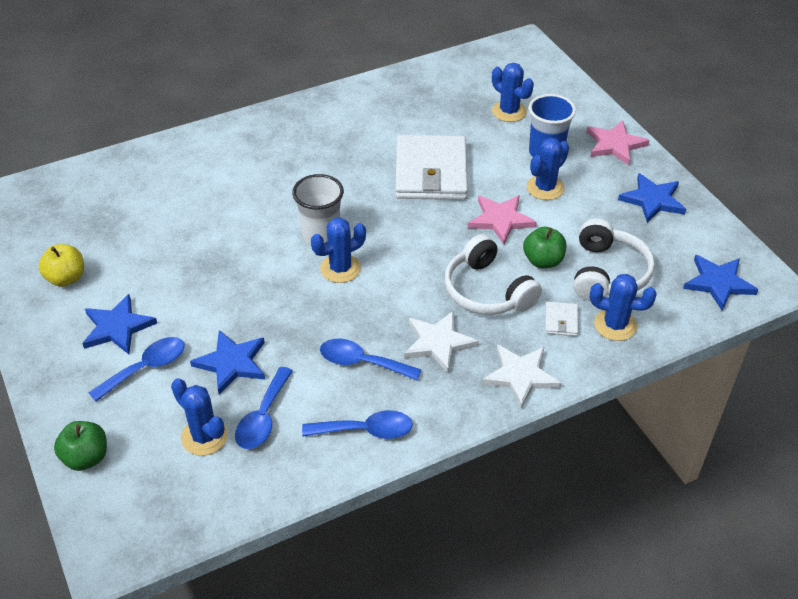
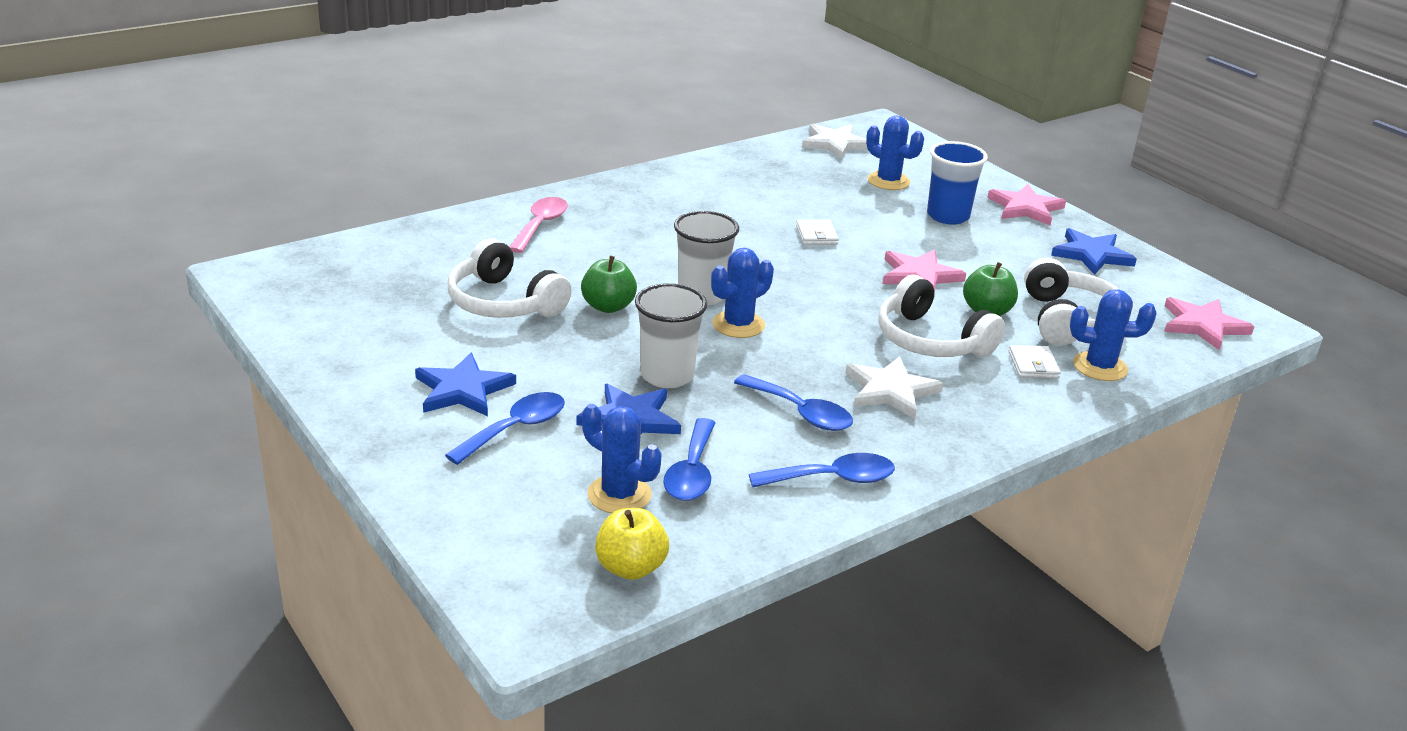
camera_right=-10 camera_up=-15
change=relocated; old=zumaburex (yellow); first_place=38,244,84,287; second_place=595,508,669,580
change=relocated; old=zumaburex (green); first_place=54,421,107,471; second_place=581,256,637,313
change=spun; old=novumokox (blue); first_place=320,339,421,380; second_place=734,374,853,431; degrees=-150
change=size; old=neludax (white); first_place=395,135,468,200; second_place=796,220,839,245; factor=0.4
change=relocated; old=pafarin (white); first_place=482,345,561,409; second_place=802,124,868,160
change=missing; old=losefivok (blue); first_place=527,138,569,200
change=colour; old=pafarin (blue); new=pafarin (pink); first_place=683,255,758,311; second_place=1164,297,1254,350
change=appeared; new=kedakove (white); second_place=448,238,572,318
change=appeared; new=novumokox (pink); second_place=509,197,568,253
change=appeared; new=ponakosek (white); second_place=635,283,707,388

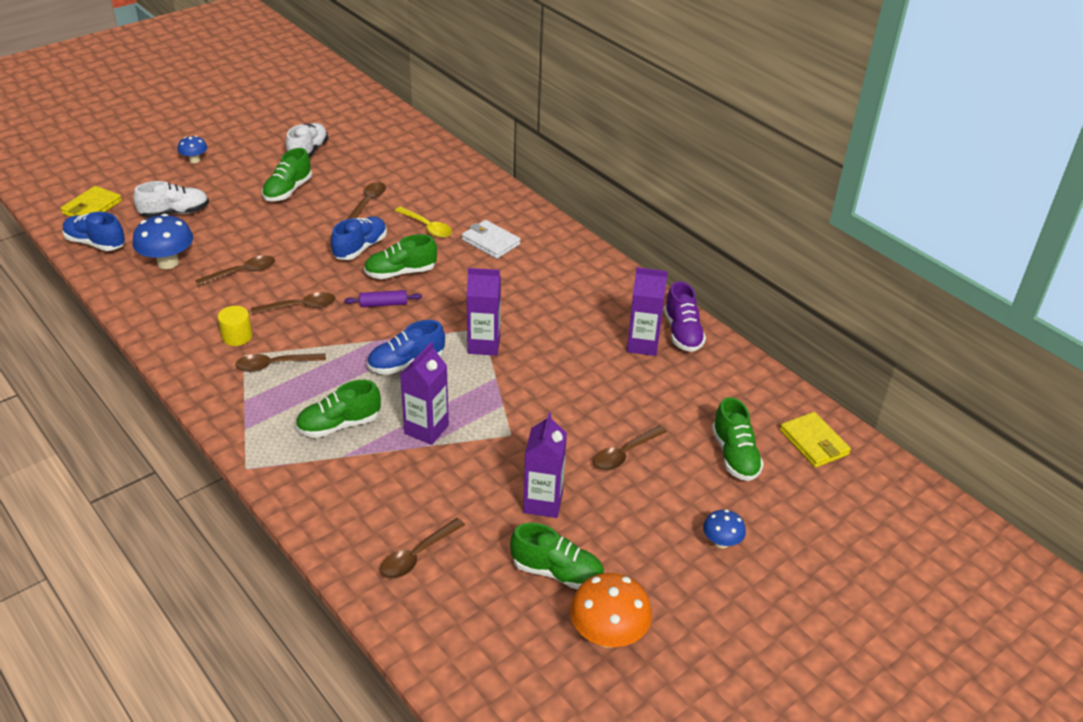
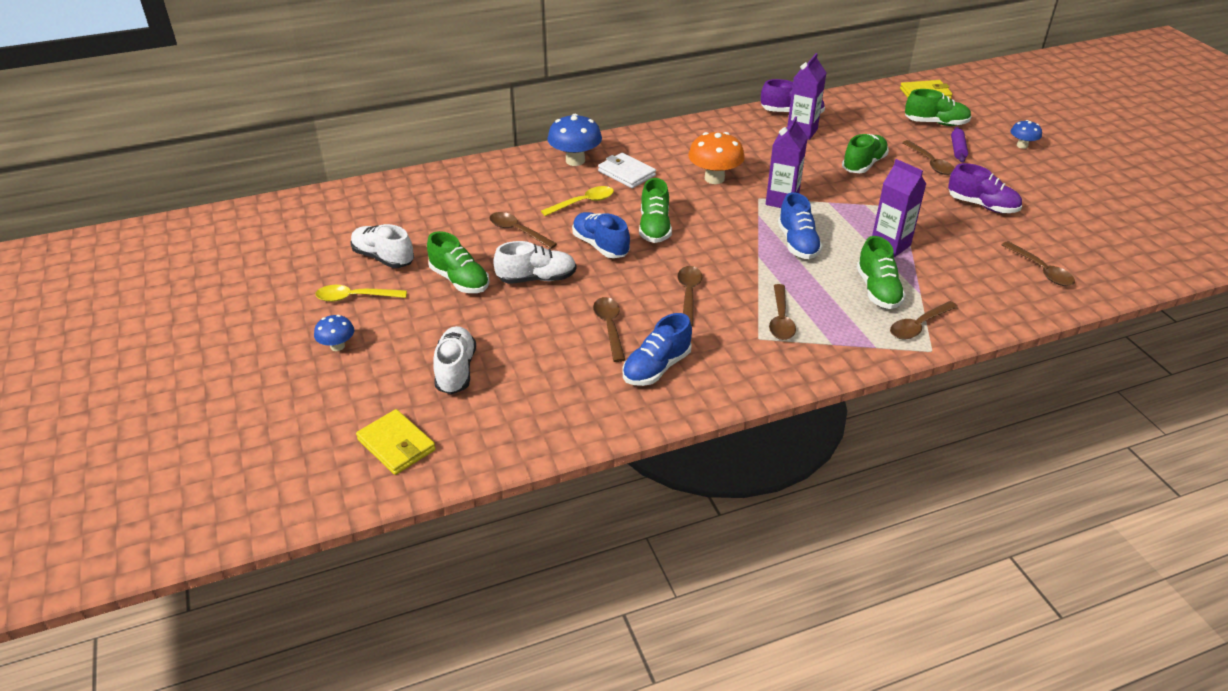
camera_right=-70 camera_up=0
change=relocated; old=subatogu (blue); first_place=62,212,125,251; second_place=622,313,692,386
change=relocated; old=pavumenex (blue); first_place=132,214,193,269; second_place=547,114,602,166
change=missing; old=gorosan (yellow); first_place=218,306,252,346
change=relocated; old=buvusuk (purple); first_place=344,290,422,307; second_place=951,127,968,162
change=spun; old=neludax (white); first_place=462,220,521,259; second_place=598,153,656,188; degrees=75
change=relocated; old=subatogu (green); first_place=510,523,604,590; second_place=842,134,889,173
change=exchanged; old=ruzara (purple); new=subatogu (purple); first_place=523,412,567,518; second_place=948,163,1022,213
change=relocated; old=pavumenex (orange); first_place=570,573,652,648; second_place=688,132,745,184
change=appeared; new=novumokox (yellow); second_place=315,285,407,302
change=appeared; new=subatogu (white); second_place=493,241,577,284
change=appeared; new=novumokox (brown); second_place=890,301,958,339

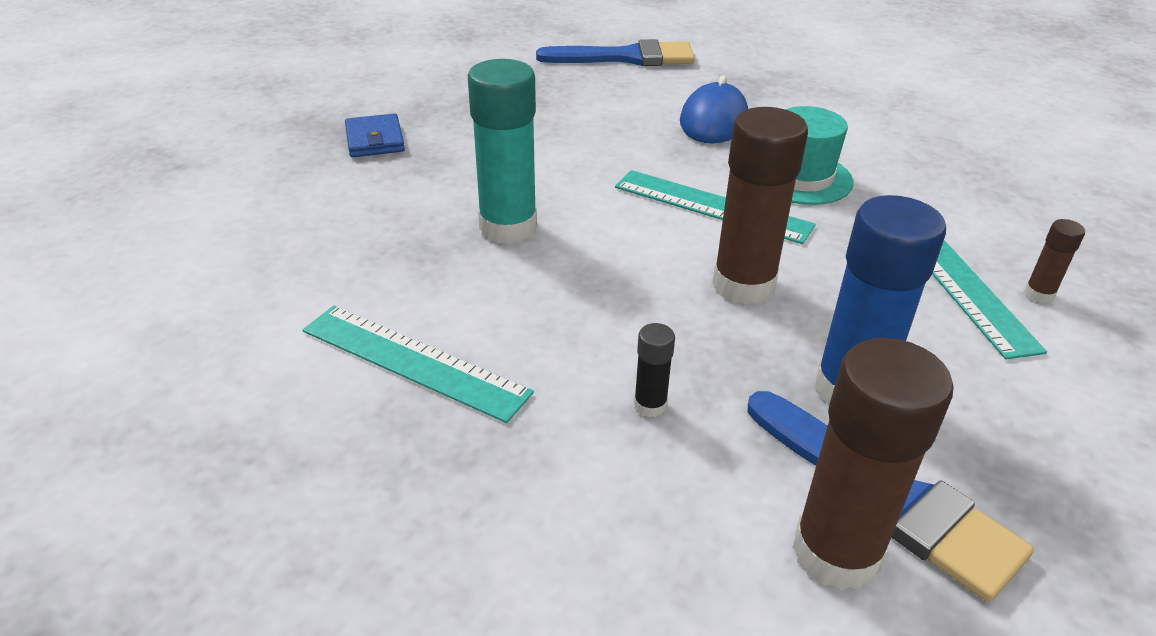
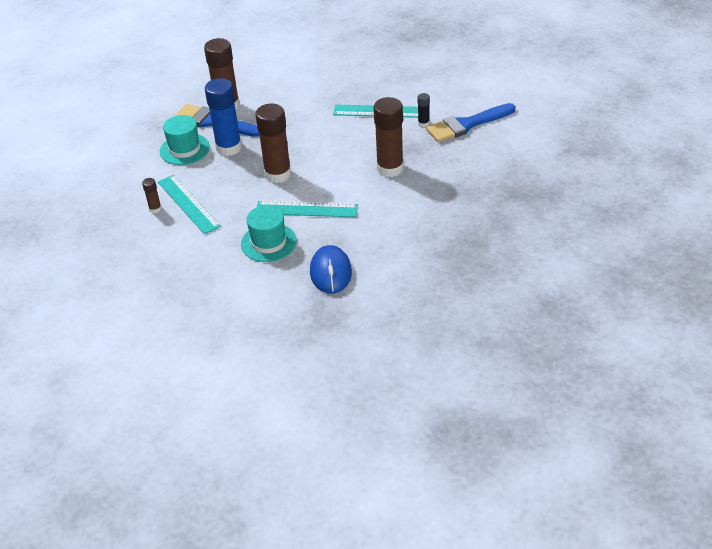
camera_right=160 camera_up=5
change=missing; old=neludax (blue); first_place=345,113,405,157
change=colour; old=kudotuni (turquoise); new=kudotuni (brown); first_place=468,59,537,244; second_place=374,97,404,177
change=relocated; old=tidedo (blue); first_place=536,39,695,66; second_place=426,103,516,142
change=relocated; old=kudotuni (black); first_place=634,323,675,417; second_place=418,93,430,127
change=appeared; new=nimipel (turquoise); second_place=160,115,210,165

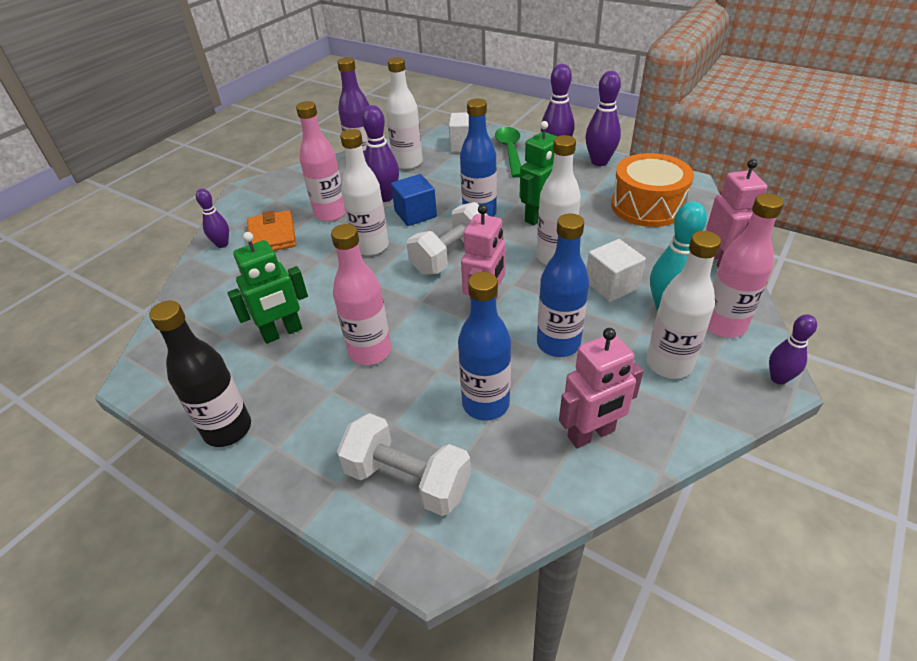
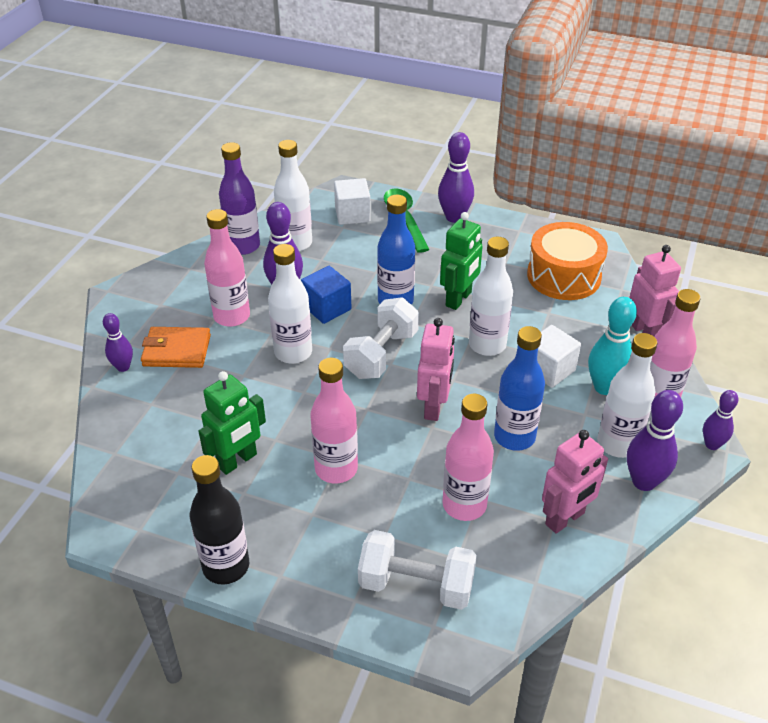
camera_right=-15 camera_up=0
change=spun; old=neludax (orange); first_place=247,210,296,251; second_place=141,327,211,368; degrees=-60
change=colour; old=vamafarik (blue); new=vamafarik (pink); first_place=458,272,511,421; second_place=442,394,494,521
change=relocated; old=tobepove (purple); first_place=586,71,621,166; second_place=627,390,683,491

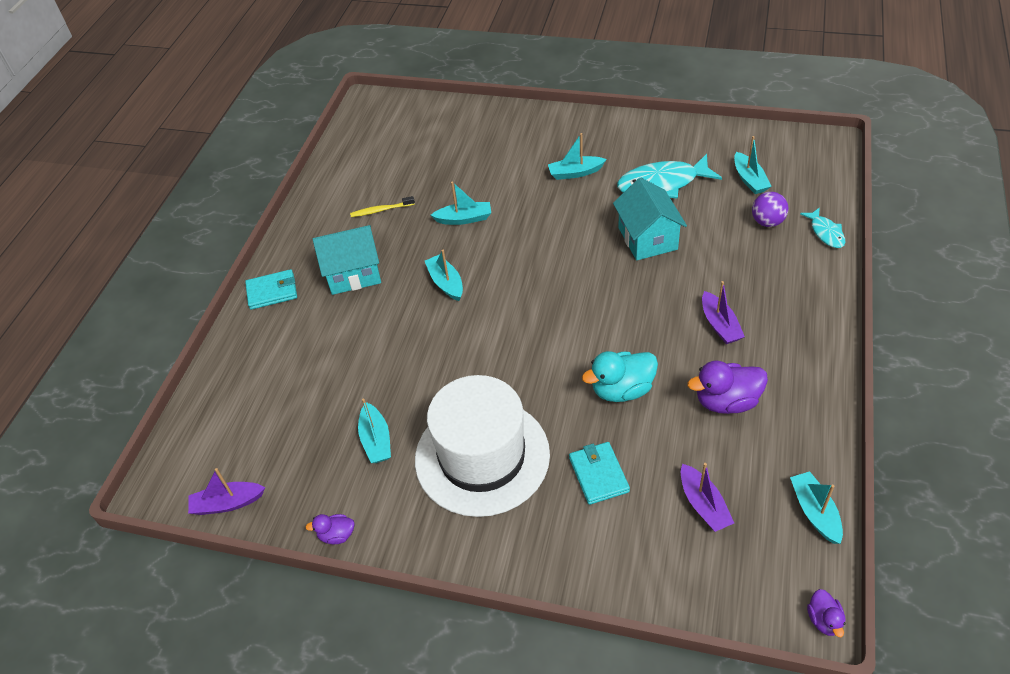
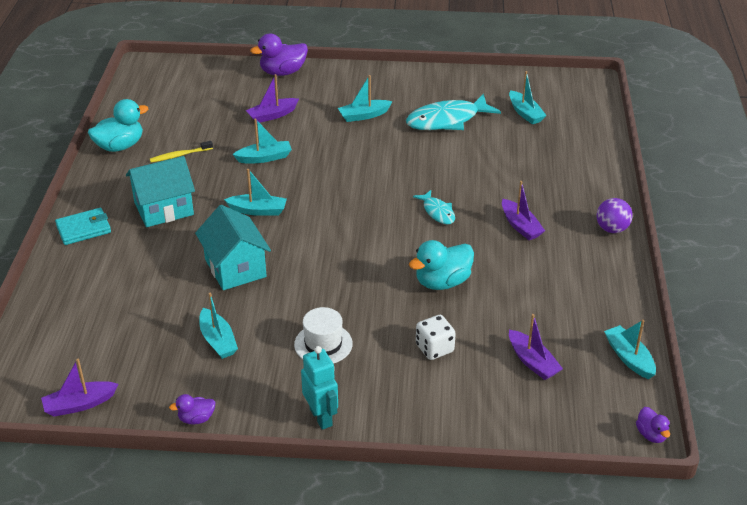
camera_right=-15 camera_up=-10
change=size; old=nimipel (white); first_place=415,375,550,517; second_place=294,307,353,364; factor=0.45
change=spun; old=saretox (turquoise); first_place=425,250,463,301; second_place=224,169,287,216; degrees=135
change=exchanged; old=neludax (turquoise); new=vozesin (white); first_place=569,442,630,505; second_place=416,315,456,360
change=relocated; old=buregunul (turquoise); first_place=613,177,687,260; second_place=195,205,271,290
change=relocated; old=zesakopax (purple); first_place=687,360,768,414; second_place=250,33,308,76
change=relocated; old=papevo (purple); first_place=752,192,789,227; second_place=596,198,633,233
change=relocated; old=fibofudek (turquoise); first_place=800,207,846,248; second_place=413,190,455,224
change=appeared; new=zesakopax (turquoise); second_place=88,99,148,152
change=appeared; new=saretox (purple); second_place=246,74,299,123
change=appeared; new=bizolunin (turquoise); second_place=301,346,338,430

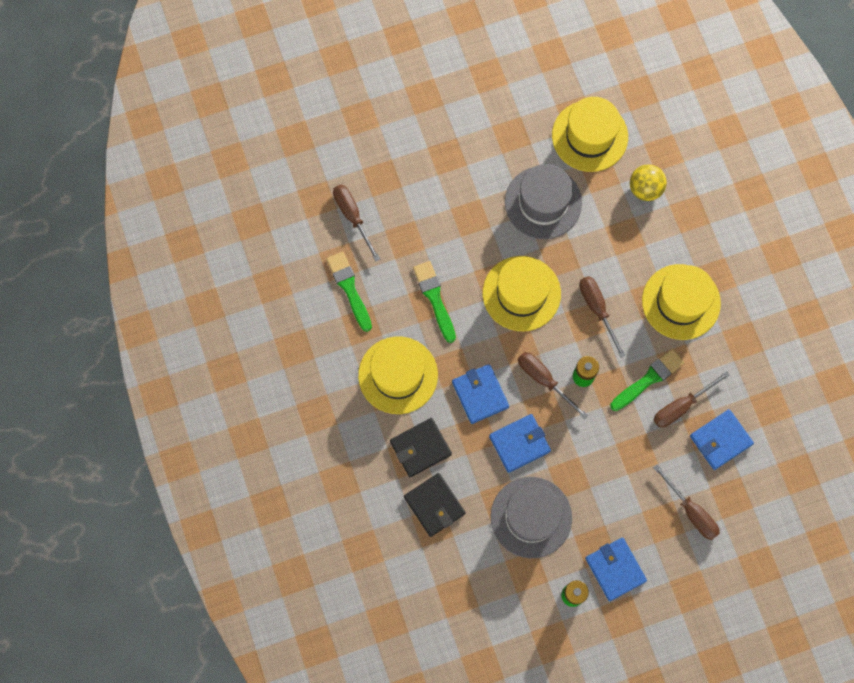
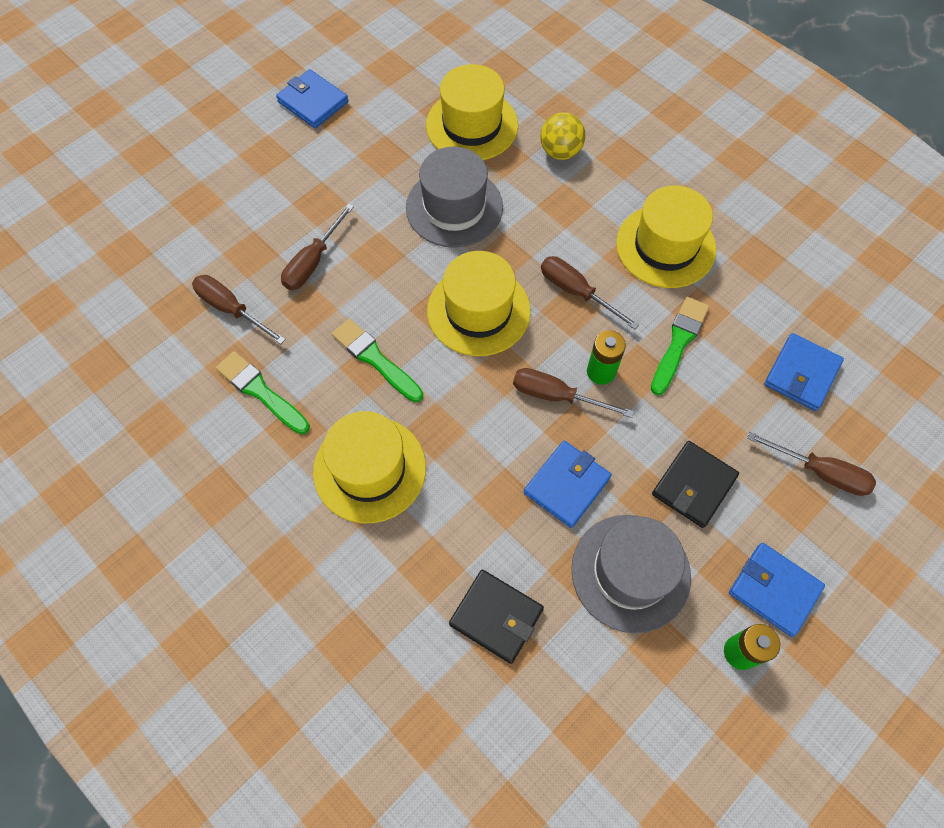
camera_right=-25 camera_up=-10
change=relocated; old=neludax (black); first_place=390,418,452,477; second_place=652,441,739,528
change=relocated; old=neludax (blue); first_place=452,364,509,424; second_place=276,69,349,129
change=relocated; old=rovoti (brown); first_place=654,371,730,428; second_place=281,203,354,290

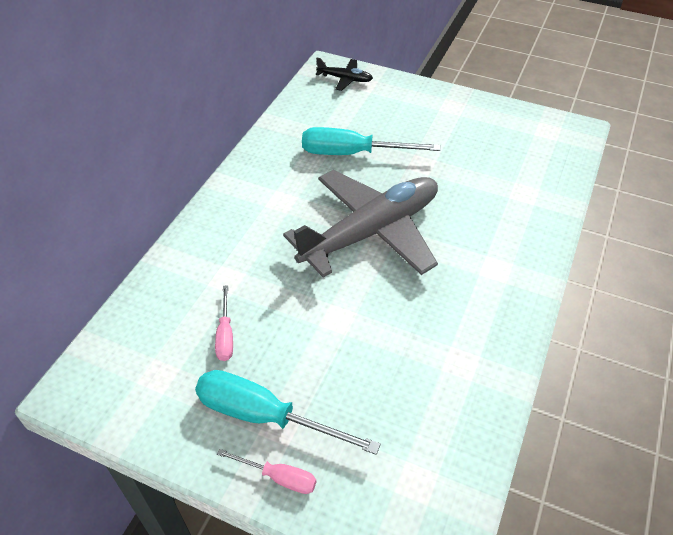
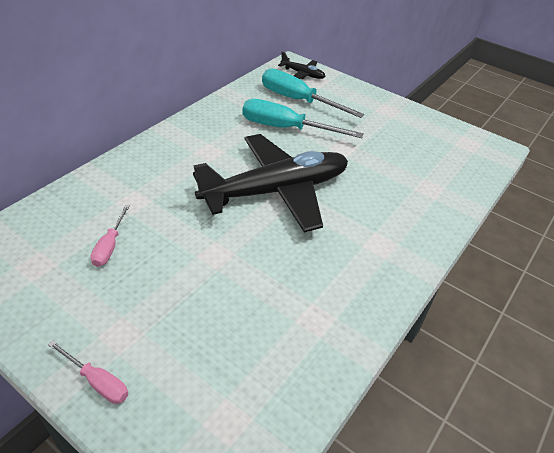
camera_right=10 camera_up=-5
change=relocated; old=rovoti (turquoise); first_place=195,370,381,455; second_place=262,69,364,118
change=colour; old=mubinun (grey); new=mubinun (black); first_place=283,170,438,278; second_place=193,134,348,233

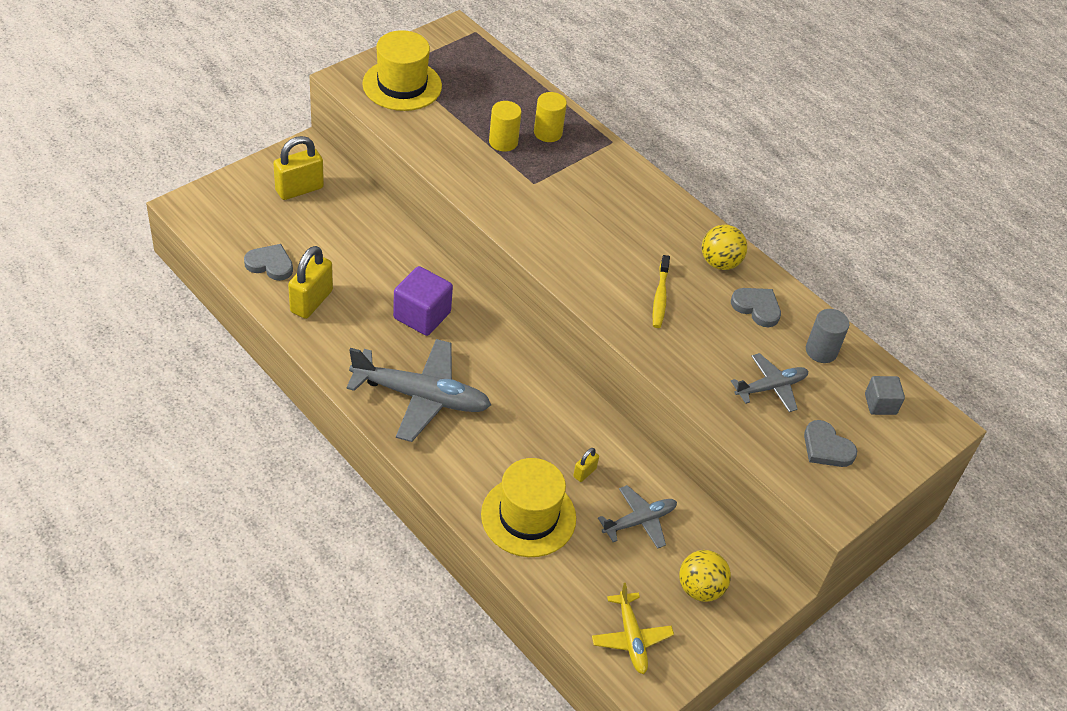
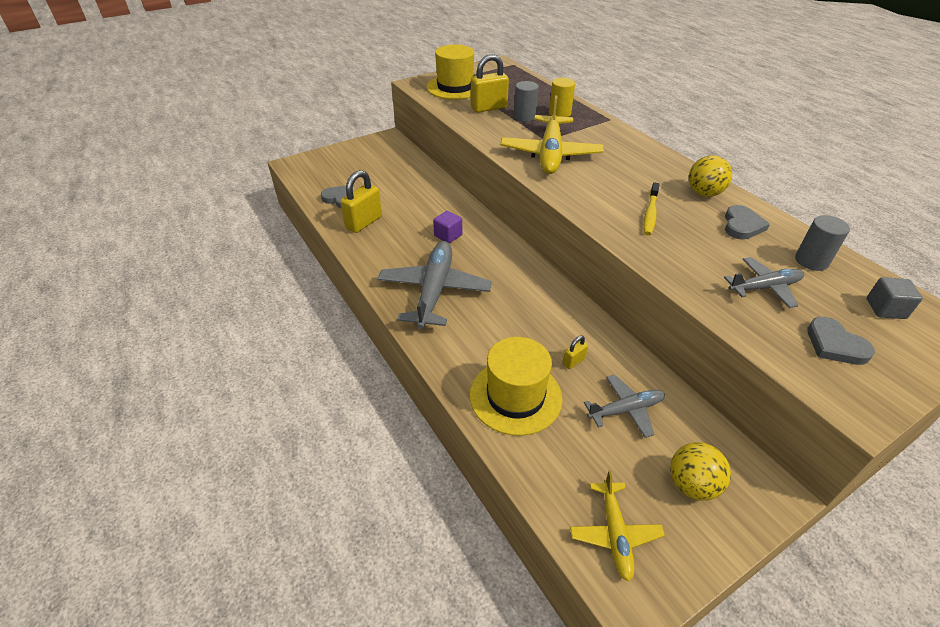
camera_right=15 camera_up=-5
change=relocated; old=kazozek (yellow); first_place=273,136,324,200; second_place=471,54,509,113
change=spun; old=mubinun (grey); first_place=346,339,491,442; second_place=378,241,492,329; degrees=-105
change=size; old=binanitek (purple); first_place=393,266,453,336; second_place=433,211,462,243; factor=0.6
change=colour; old=gorosan (yellow); new=gorosan (grey); first_place=489,101,521,152; second_place=514,81,539,122
change=spun; old=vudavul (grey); first_place=731,288,781,327; second_place=725,205,770,240; degrees=60
change=appeared; new=mubinun (yellow); second_place=500,95,604,174

